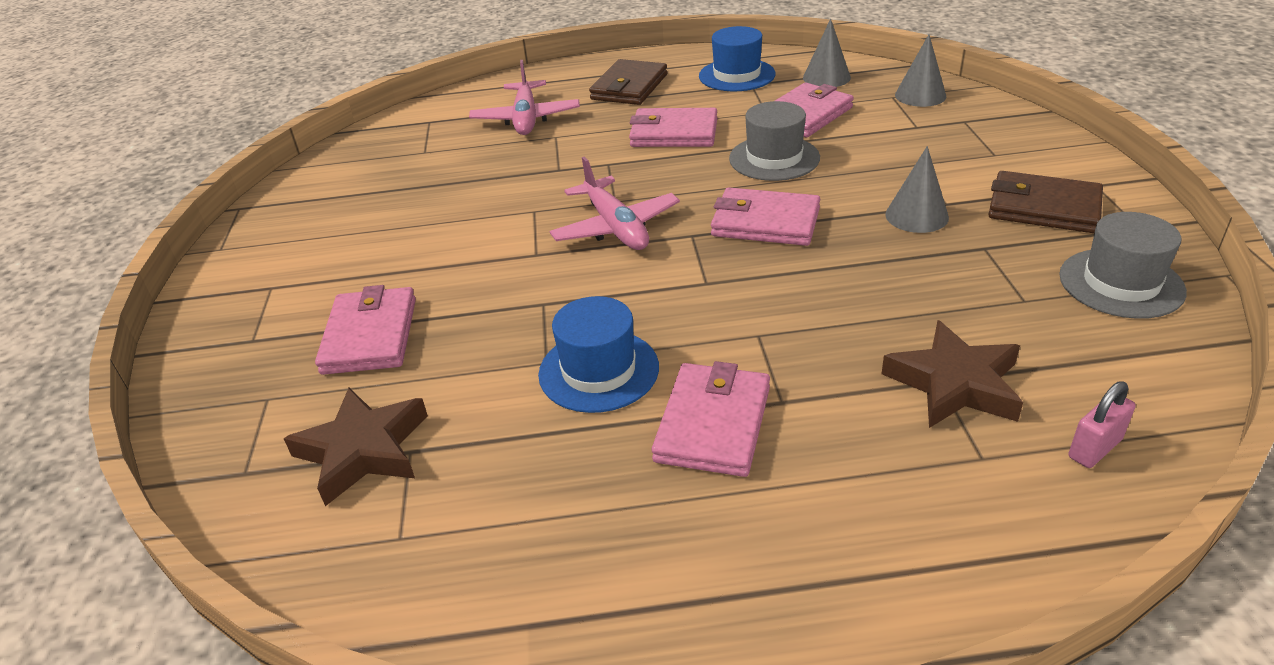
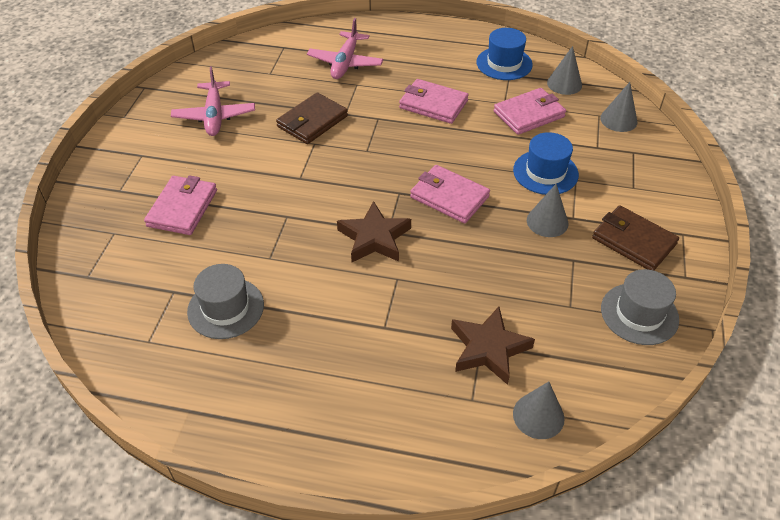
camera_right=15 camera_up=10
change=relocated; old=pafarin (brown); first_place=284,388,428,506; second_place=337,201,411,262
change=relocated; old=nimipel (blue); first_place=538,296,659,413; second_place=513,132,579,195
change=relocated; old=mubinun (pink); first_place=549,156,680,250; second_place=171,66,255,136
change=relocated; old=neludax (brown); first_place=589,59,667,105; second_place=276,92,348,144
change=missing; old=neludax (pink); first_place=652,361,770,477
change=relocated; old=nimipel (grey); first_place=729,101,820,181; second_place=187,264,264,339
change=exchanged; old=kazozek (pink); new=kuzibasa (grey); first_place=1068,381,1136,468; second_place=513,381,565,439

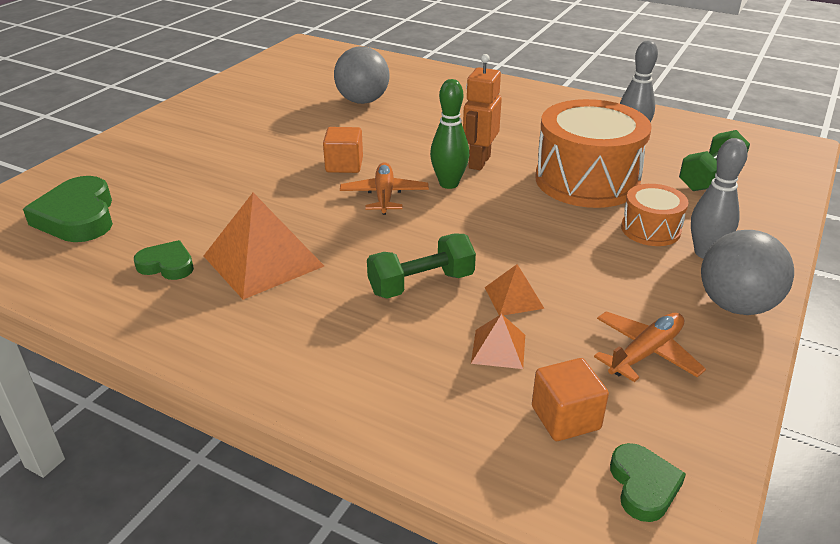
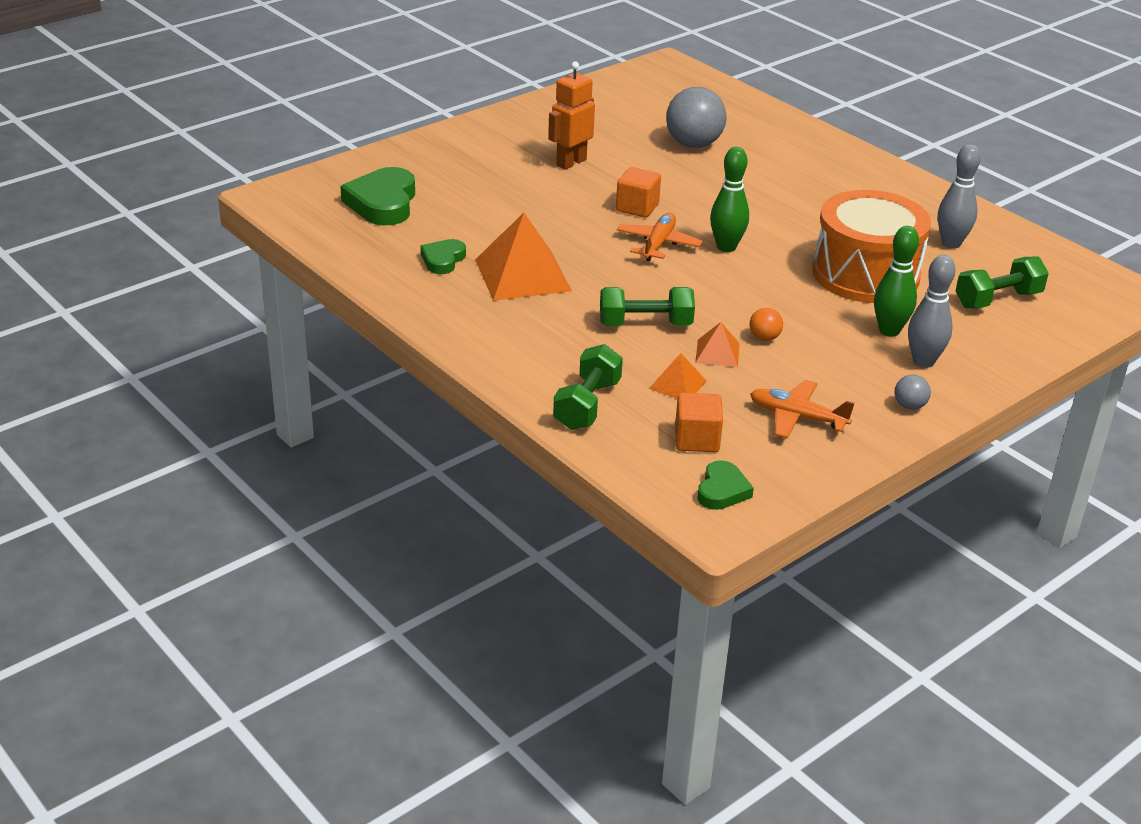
camera_right=20 camera_up=0
change=spun; old=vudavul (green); first_place=134,240,194,280; second_place=421,239,466,274; degrees=-105
change=relocated; old=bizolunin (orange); first_place=463,54,502,170; second_place=548,61,595,170
change=spun; old=mubinun (orange); first_place=594,311,706,382; second_place=750,380,854,438; degrees=-135
change=exchanged; old=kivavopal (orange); new=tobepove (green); first_place=621,184,689,246; second_place=874,226,919,337
change=size; old=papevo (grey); first_place=701,230,794,315; second_place=894,374,931,410; factor=0.46
change=appeared; new=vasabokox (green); second_place=553,344,623,430
change=appeared; new=papevo (orange); second_place=750,308,783,341

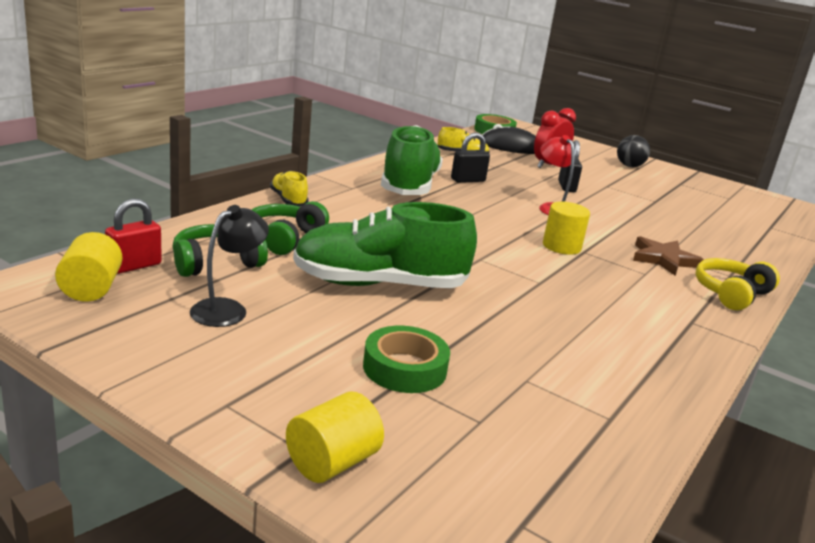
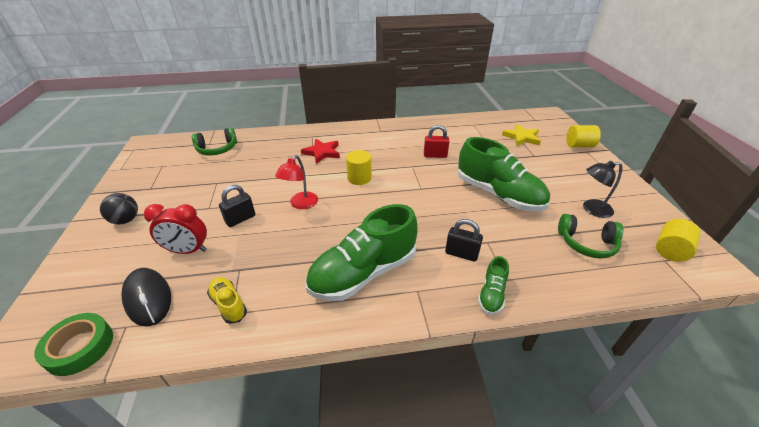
camera_right=-130 camera_up=15
change=relocated; old=kazozek (red); first_place=105,199,162,274; second_place=424,125,450,158
change=relocated; old=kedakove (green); first_place=252,201,329,255; second_place=192,127,237,155
change=colour; old=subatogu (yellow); new=subatogu (green); first_place=270,170,309,206; second_place=478,256,509,314
change=missing; old=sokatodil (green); first_place=363,326,450,393
change=relocated; old=kazozek (black); first_place=451,132,490,183; second_place=445,219,483,262
change=colour; old=pafarin (brown); new=pafarin (red); first_place=633,236,704,276; second_place=301,139,340,164
change=missing; old=kedakove (yellow); first_place=695,258,780,311
change=appeared; new=pafarin (yellow); second_place=502,124,541,146

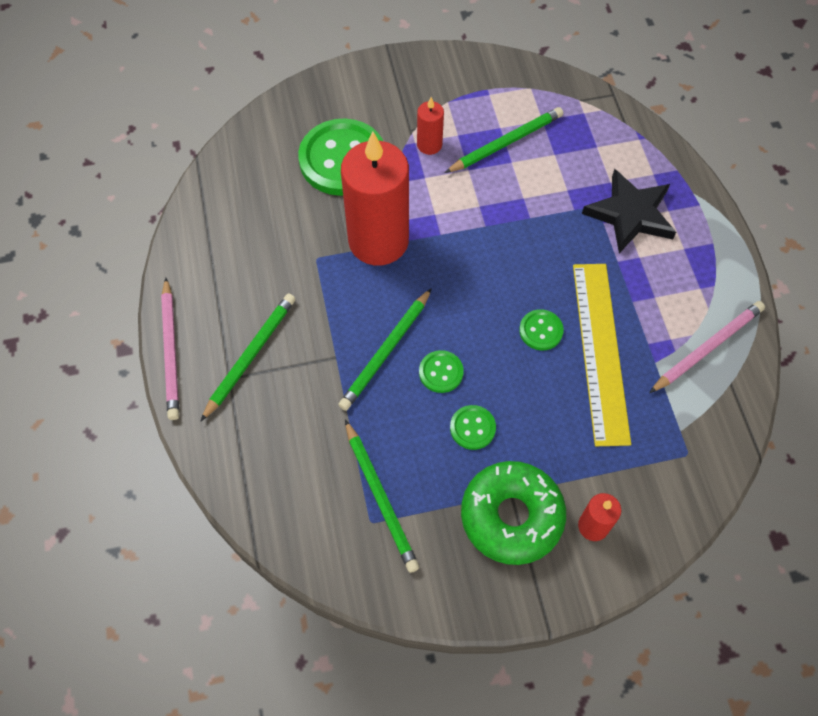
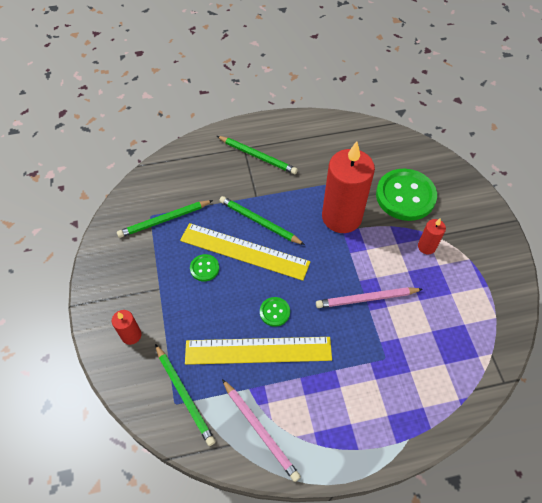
camera_right=90 camera_up=-5
change=relocated; old=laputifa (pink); first_place=161,278,179,420; second_place=316,287,423,308
change=exchanged; old=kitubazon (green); new=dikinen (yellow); first_place=419,350,464,393; second_place=180,223,310,281
change=relocated; old=laputifa (green); first_place=445,107,563,173; second_place=155,344,216,446
change=missing; old=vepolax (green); first_place=461,461,566,565
change=missing; old=pafarin (black); first_place=582,169,676,253

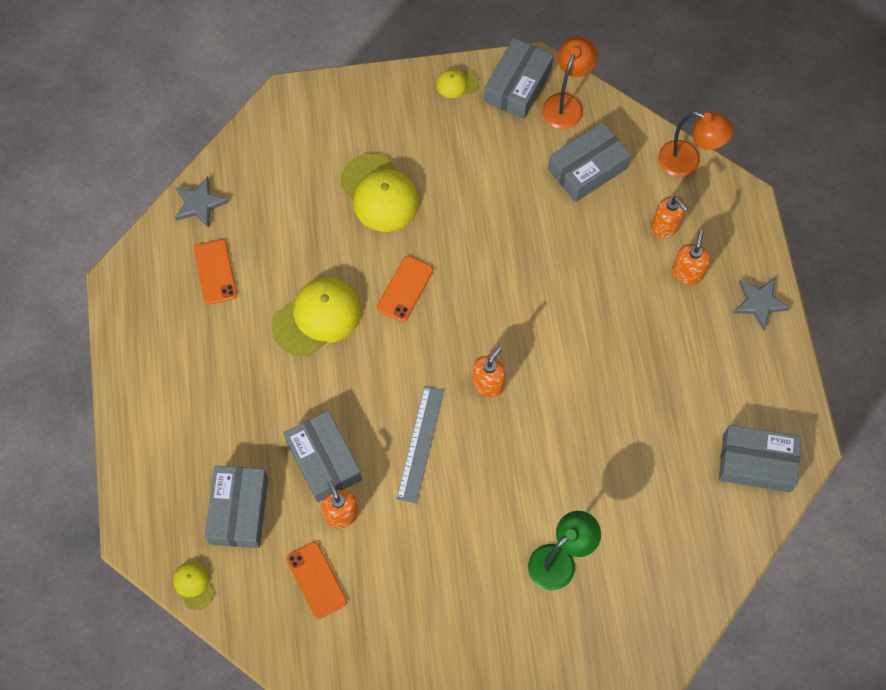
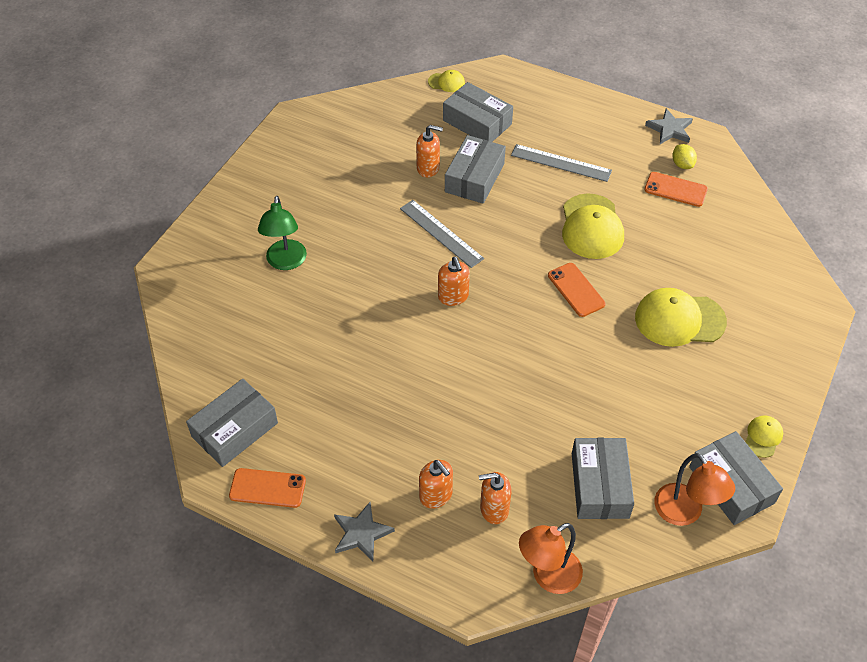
camera_right=125 camera_up=-15
change=relocated; old=pafarin (grey); first_place=175,176,229,228; second_place=645,108,693,144
change=spun; old=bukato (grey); first_place=284,411,362,503; second_place=445,135,506,204; degrees=-75
change=relocated; old=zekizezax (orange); first_place=286,542,347,619; second_place=229,468,306,508
change=appeared; new=dikinen (grey); second_place=511,144,612,182
change=appeared; new=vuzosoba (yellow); second_place=672,144,697,169

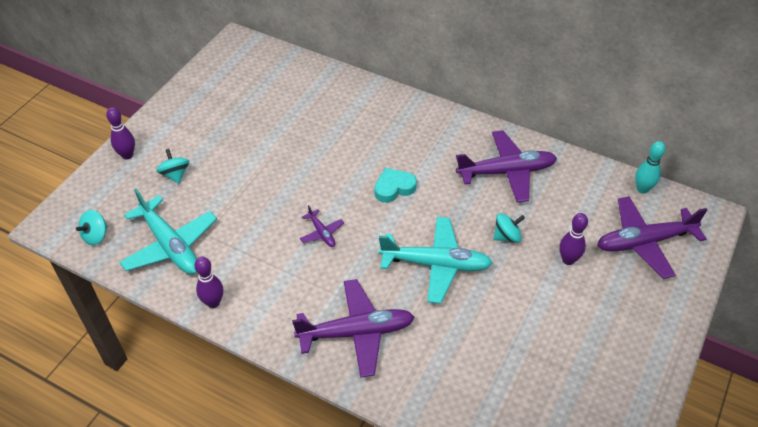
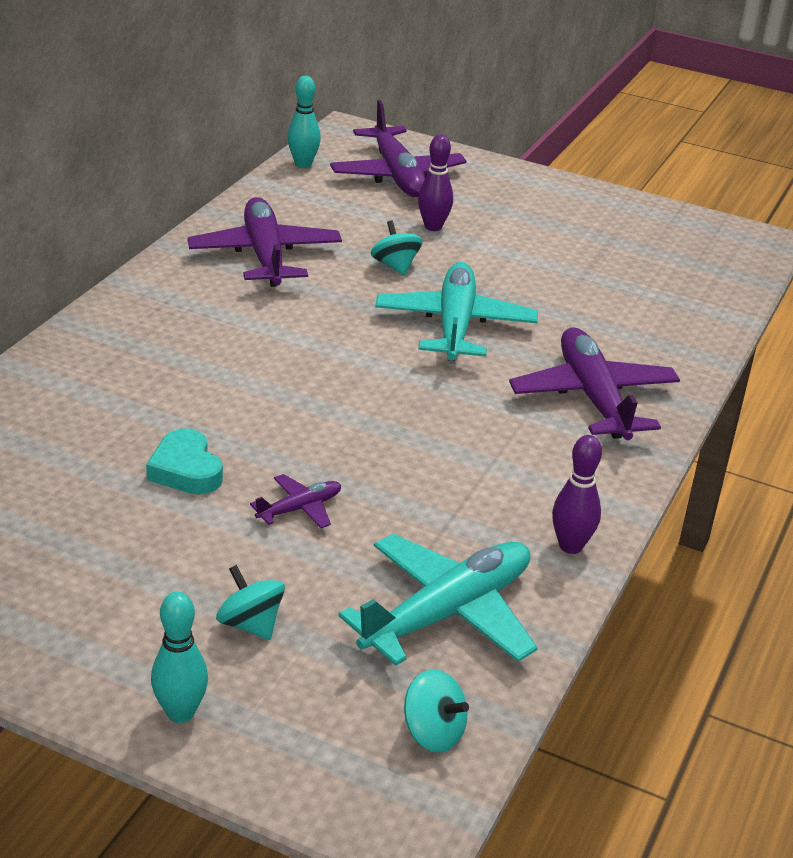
camera_right=-95 camera_up=-15
change=colour; old=tobepove (purple); new=tobepove (turquoise); first_place=106,107,135,160; second_place=151,592,208,723
change=spun; old=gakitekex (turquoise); first_place=156,149,189,184; second_place=216,565,285,640; degrees=75
change=relocated; old=mubinun (purple); first_place=300,205,344,247; second_place=250,474,341,528
change=relocated; old=vudavul (turquoise); first_place=375,168,417,203; second_place=146,428,223,495

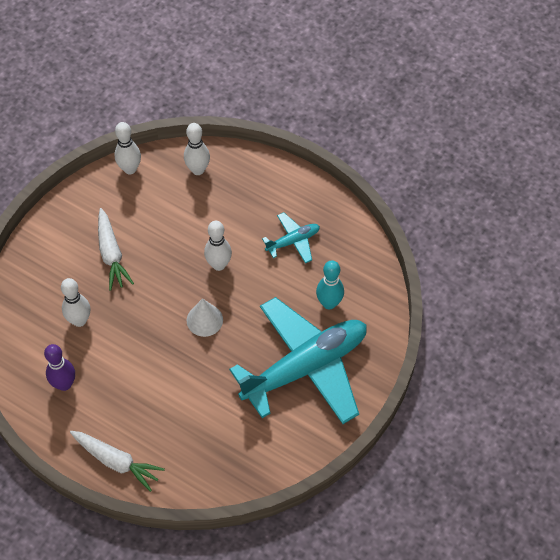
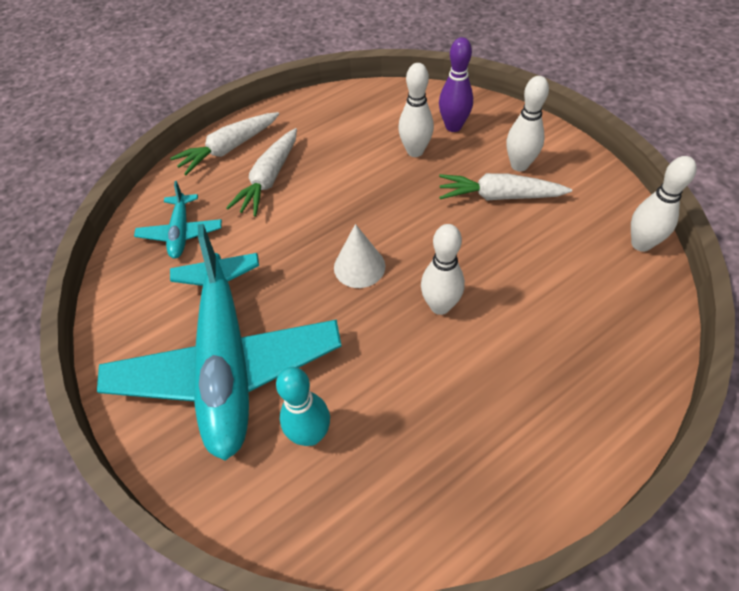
camera_right=115 camera_up=-5
change=relocated; old=tobepove (purple); first_place=44,344,75,391; second_place=439,37,473,132
change=relocated; old=tobepove (white); first_place=184,123,210,175; second_place=507,76,549,171
change=relocated; old=mubinun (turquoise); first_place=262,212,320,263; second_place=134,181,222,259
change=appeared; new=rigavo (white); second_place=226,128,297,217

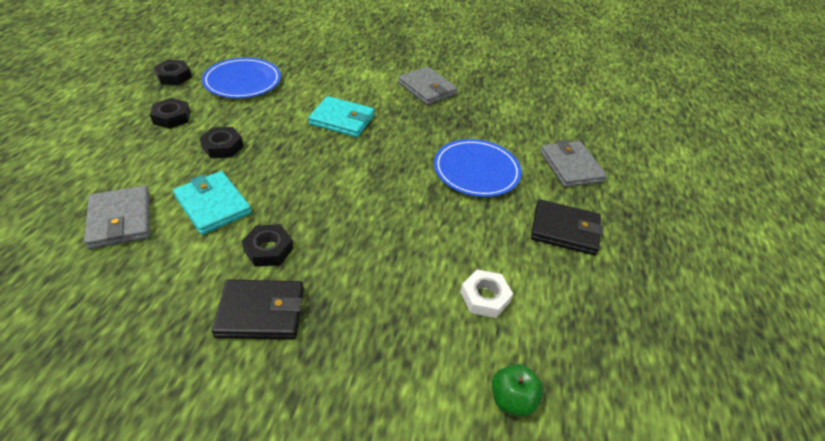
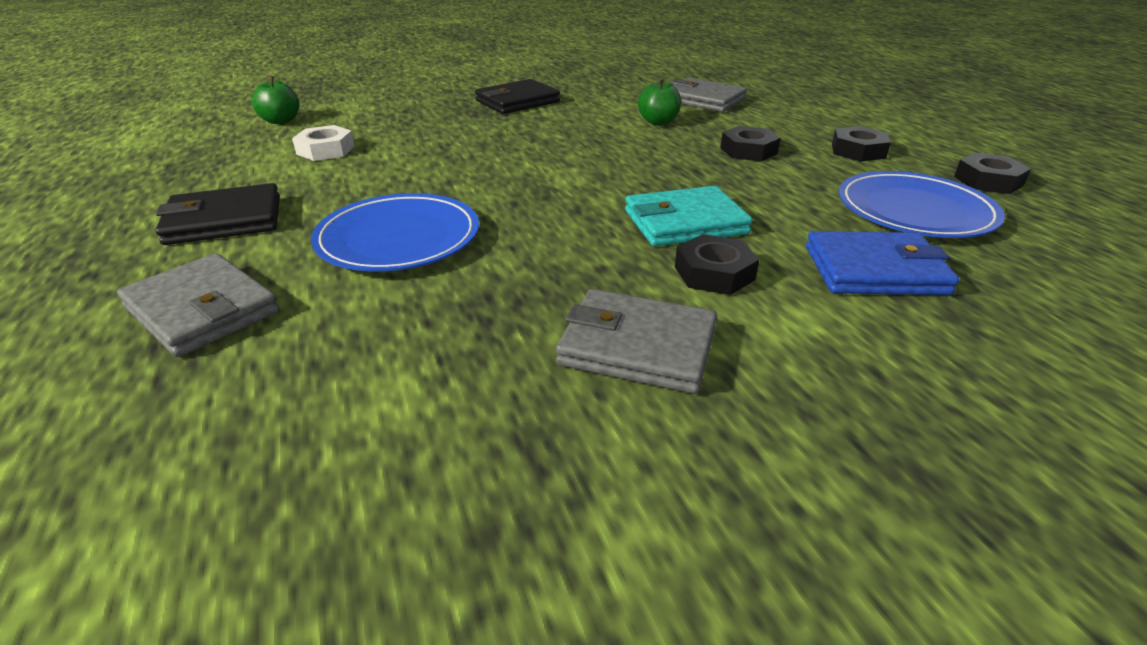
camera_right=150 camera_up=-10
change=exchanged; old=neludax (turquoise); new=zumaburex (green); first_place=173,171,252,235; second_place=638,78,681,126
change=relocated; old=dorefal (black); first_place=242,224,293,267; second_place=675,234,760,295
change=appeared; new=neludax (blue); second_place=806,231,959,295

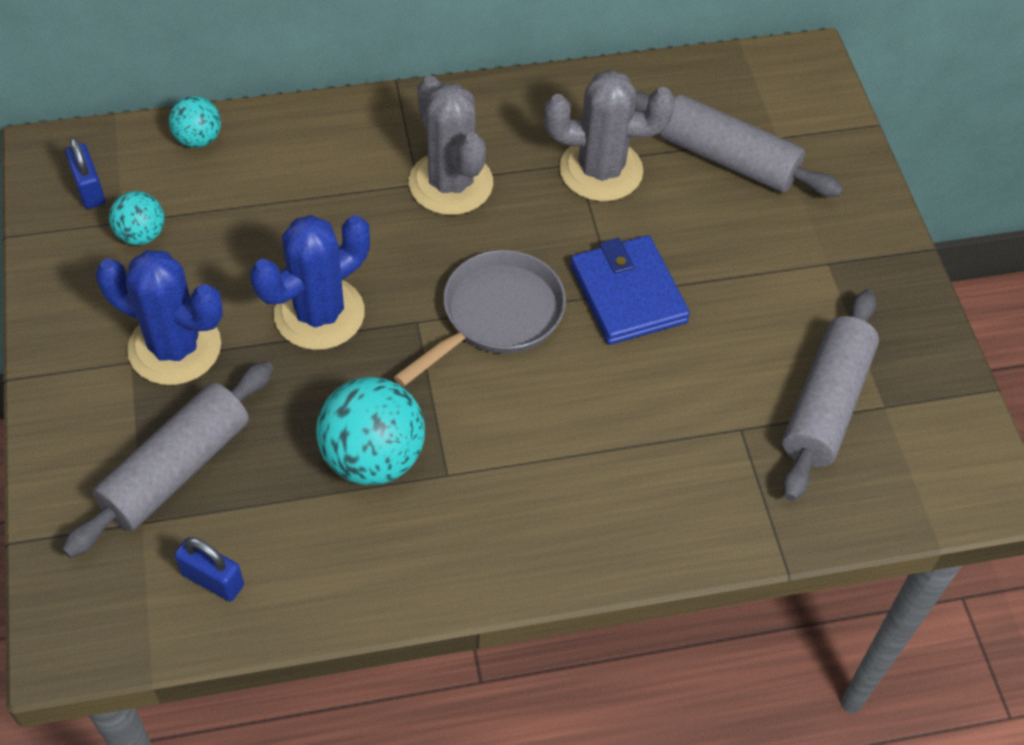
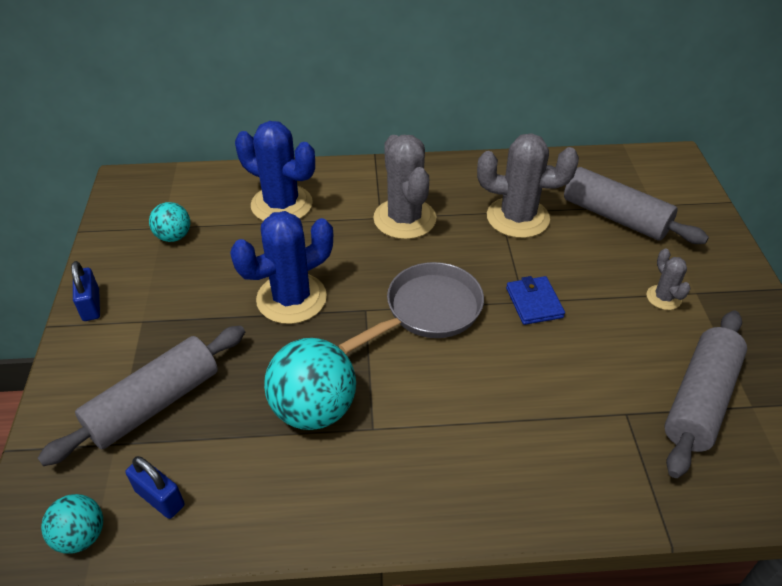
camera_right=10 camera_up=-10
change=relocated; old=kazozek (blue); first_place=65,137,105,209; second_place=71,261,100,321
change=relocated; old=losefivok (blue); first_place=95,250,223,385; second_place=235,121,315,221
change=relocated; old=papevo (turquoise); first_place=169,96,221,148; second_place=41,494,103,554
change=size; old=neludax (blue); first_place=570,235,690,345; second_place=506,276,565,325; factor=0.62
change=appeared; new=losefivok (grey); second_place=647,248,691,310

